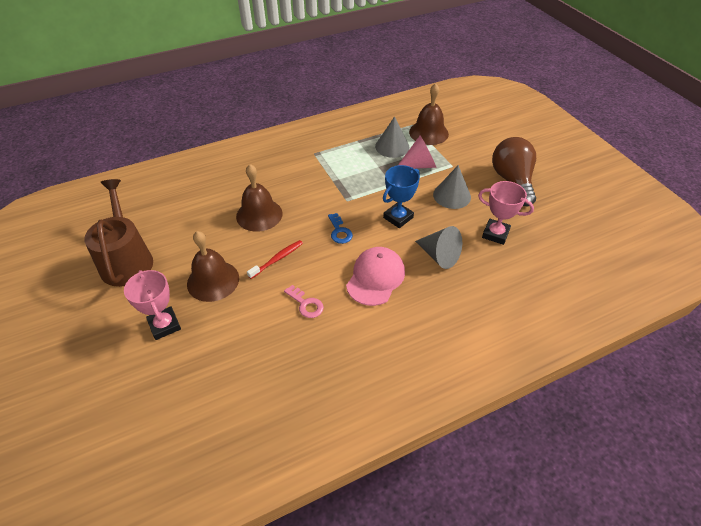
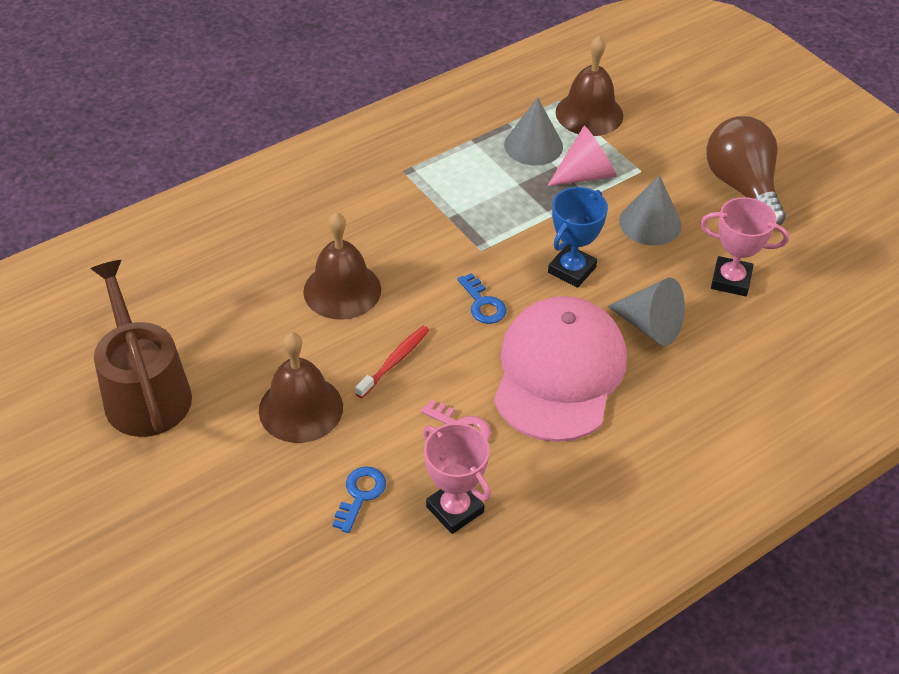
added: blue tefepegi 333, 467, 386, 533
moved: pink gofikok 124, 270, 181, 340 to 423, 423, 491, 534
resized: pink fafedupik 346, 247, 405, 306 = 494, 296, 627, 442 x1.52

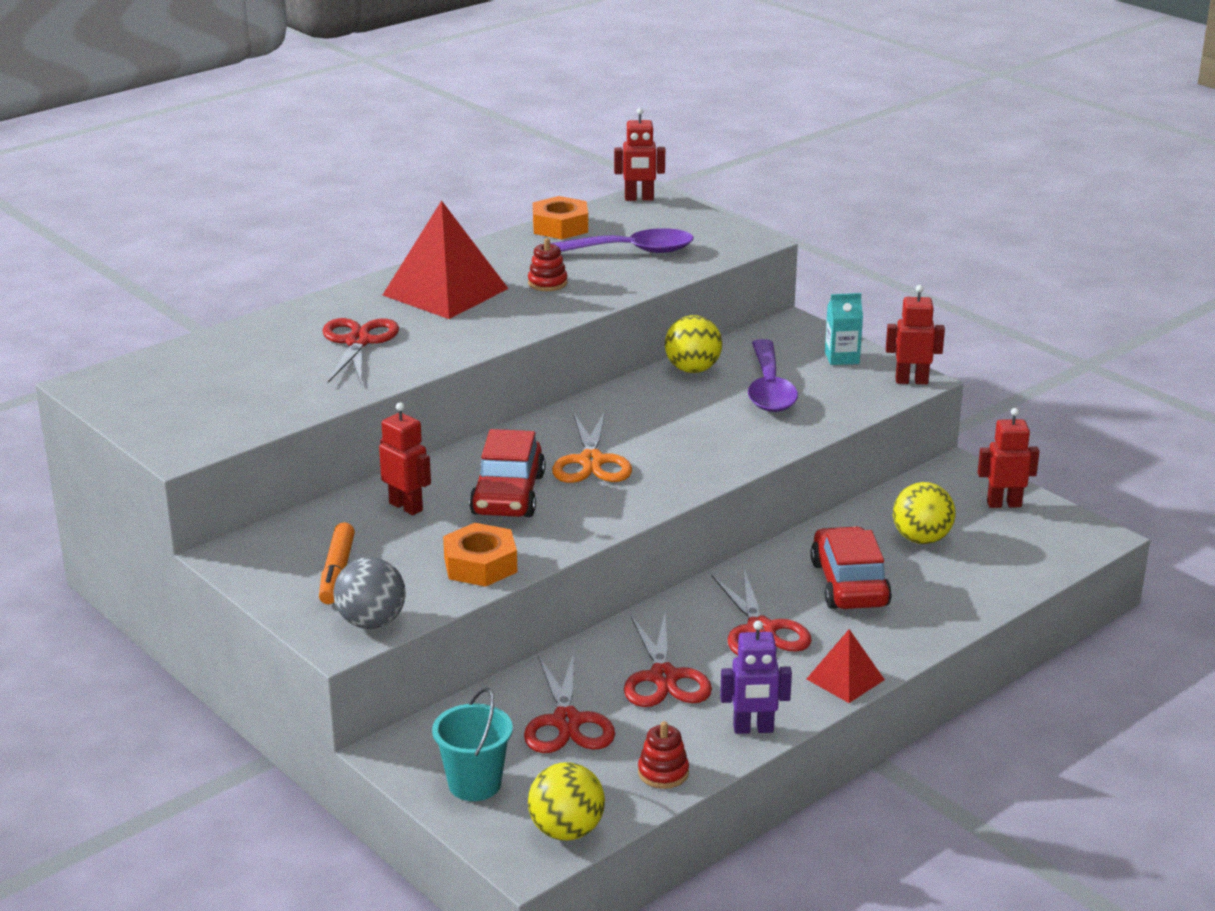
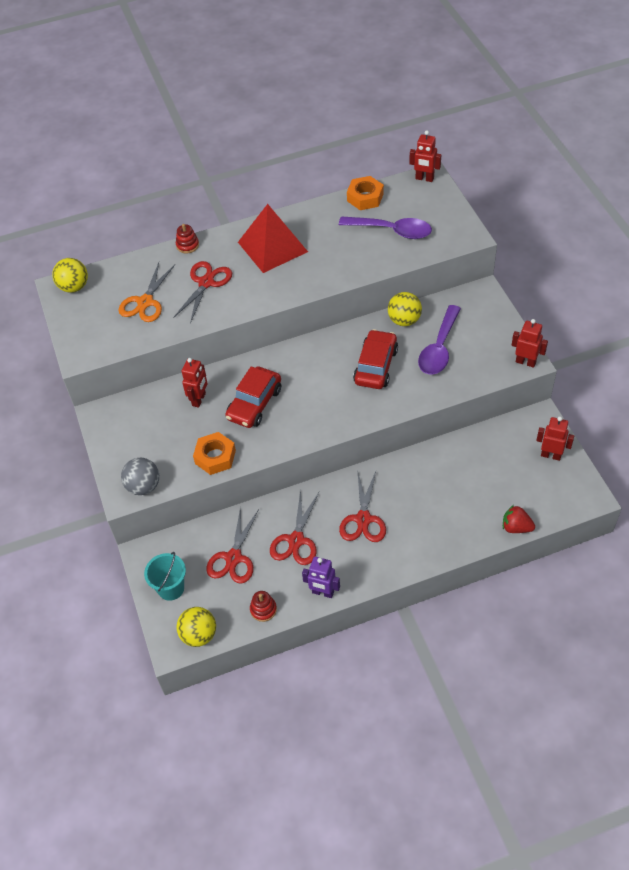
removed: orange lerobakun 319, 522, 355, 604; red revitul 807, 629, 885, 703; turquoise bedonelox 825, 293, 863, 365
added: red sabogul 503, 505, 535, 533
moved: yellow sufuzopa 893, 482, 955, 544 to 52, 258, 88, 293; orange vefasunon 552, 411, 632, 483 to 118, 262, 175, 322; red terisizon 528, 238, 567, 291 to 176, 224, 199, 254; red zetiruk 810, 526, 892, 609 to 353, 329, 398, 389
turned: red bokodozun 379, 402, 431, 515 = 181, 358, 207, 408 45 degrees clockwise

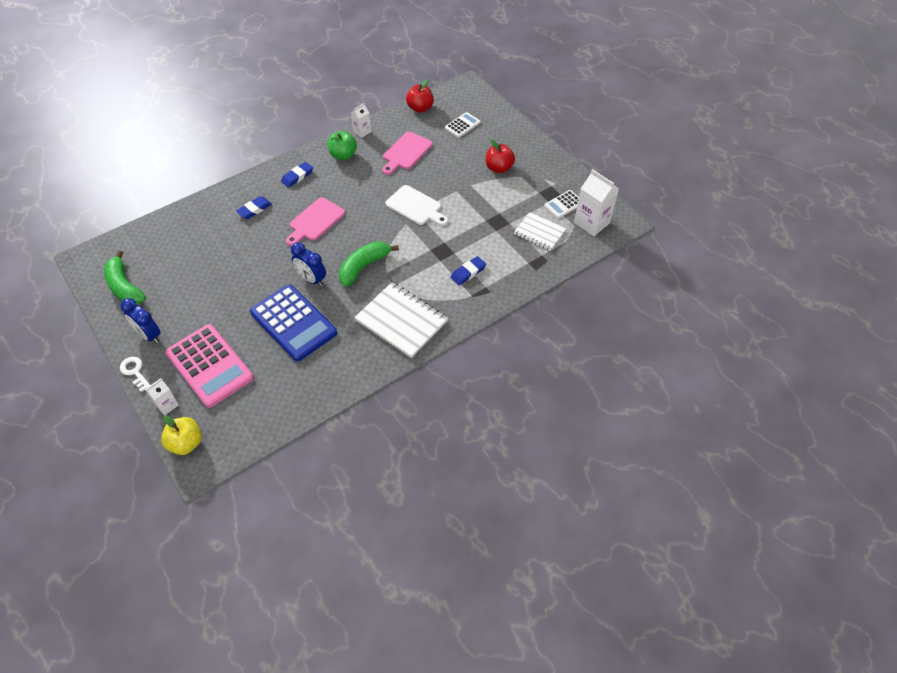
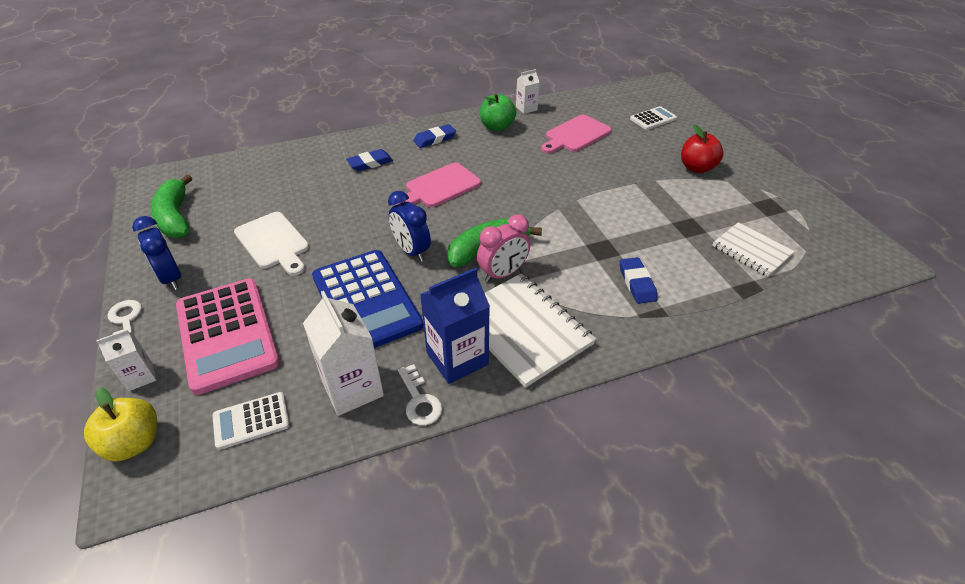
removed: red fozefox 406, 79, 434, 113
added: white tefepegi 398, 364, 442, 425; blue bedonelox 420, 268, 490, 384; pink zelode 477, 214, 530, 282
moved: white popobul 544, 190, 579, 218 to 212, 392, 290, 450; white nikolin 385, 185, 448, 226 to 234, 212, 309, 276; white bedonelox 574, 169, 619, 236 to 303, 291, 384, 416
turned: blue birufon 450, 256, 486, 285 = 620, 257, 658, 304 75 degrees counterclockwise

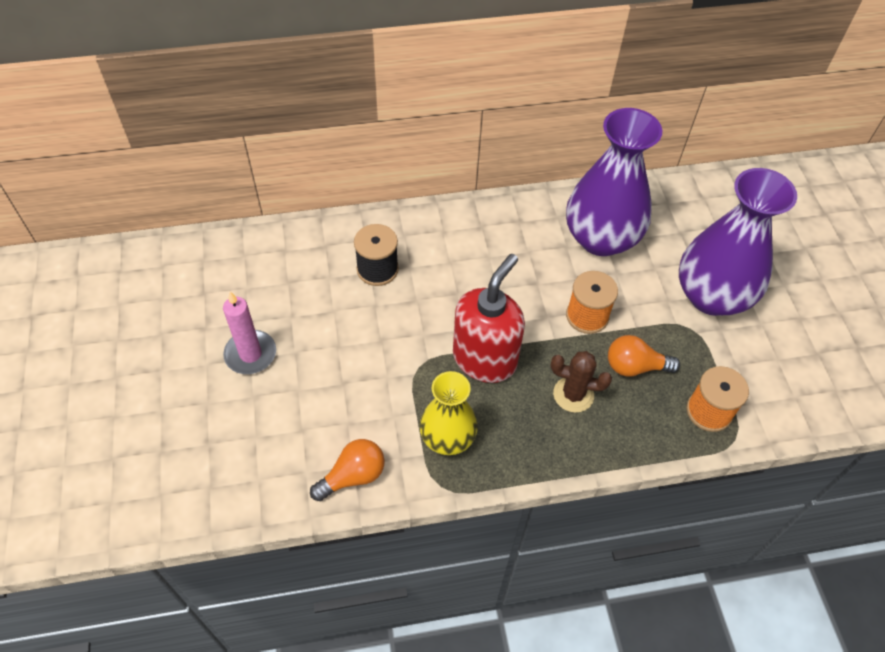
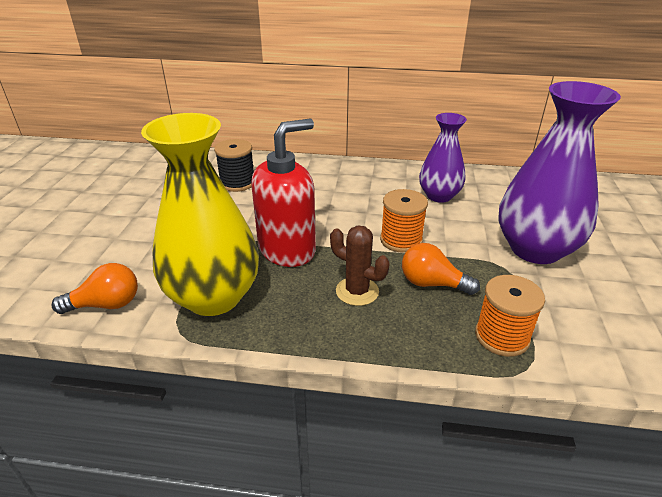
removed: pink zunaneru 223, 292, 276, 374
resized: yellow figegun 420, 371, 478, 455 = 141, 113, 259, 316 x1.68; purple figegun 566, 108, 662, 256 = 419, 113, 467, 203 x0.59

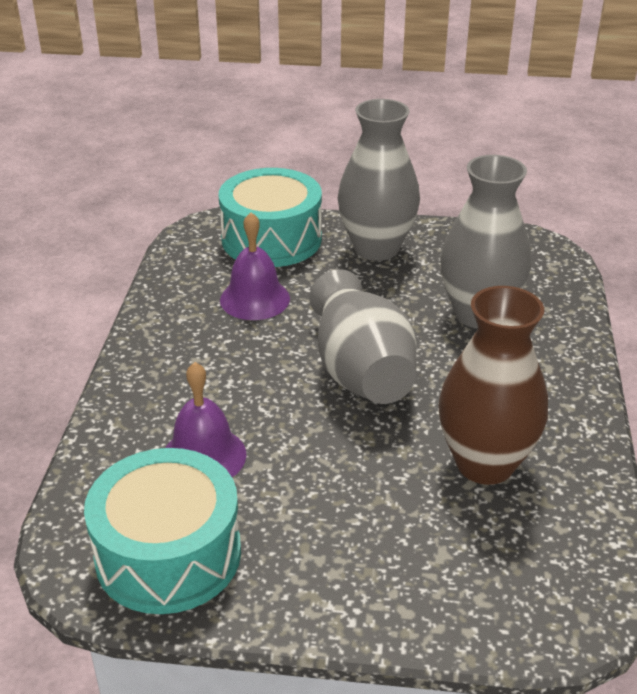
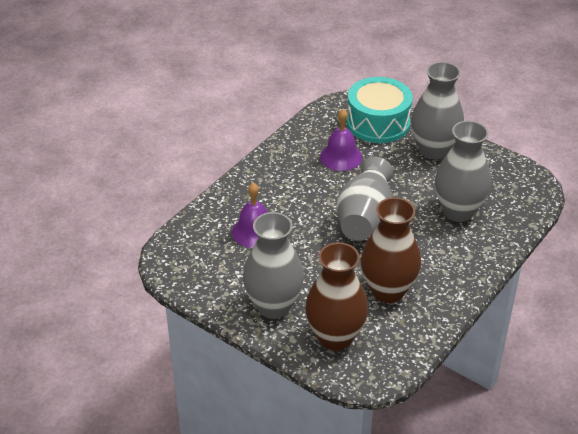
removed: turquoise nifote 84, 448, 241, 614
added: grey figegun 243, 212, 304, 319; brown figegun 305, 242, 368, 351

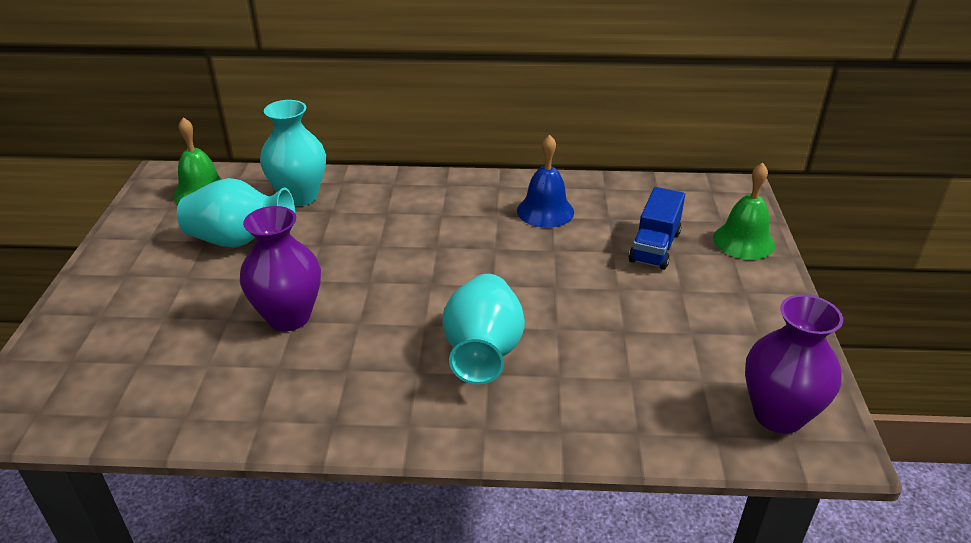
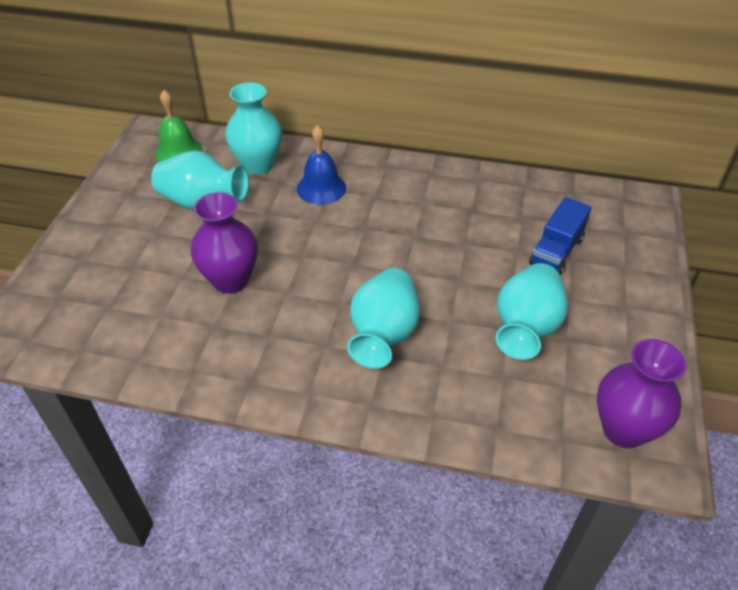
removed: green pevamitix 713, 163, 775, 260
added: turquoise figegun 495, 263, 568, 360
moved: blue pevamitix 517, 135, 574, 228 to 297, 125, 346, 205

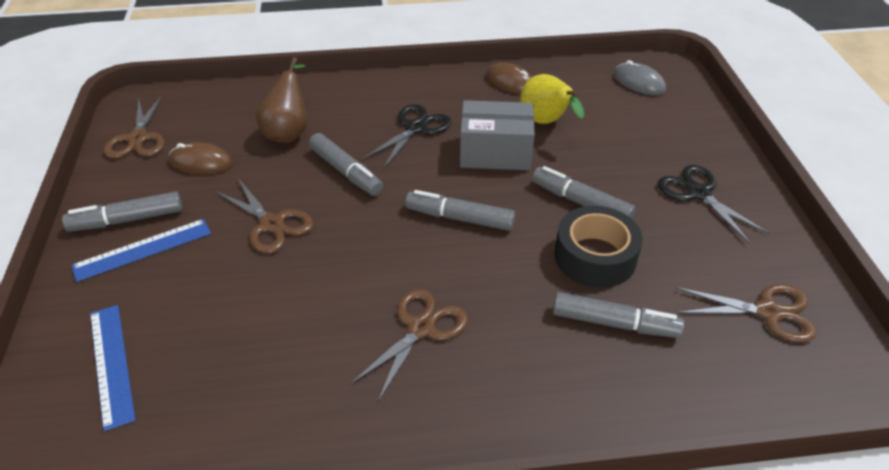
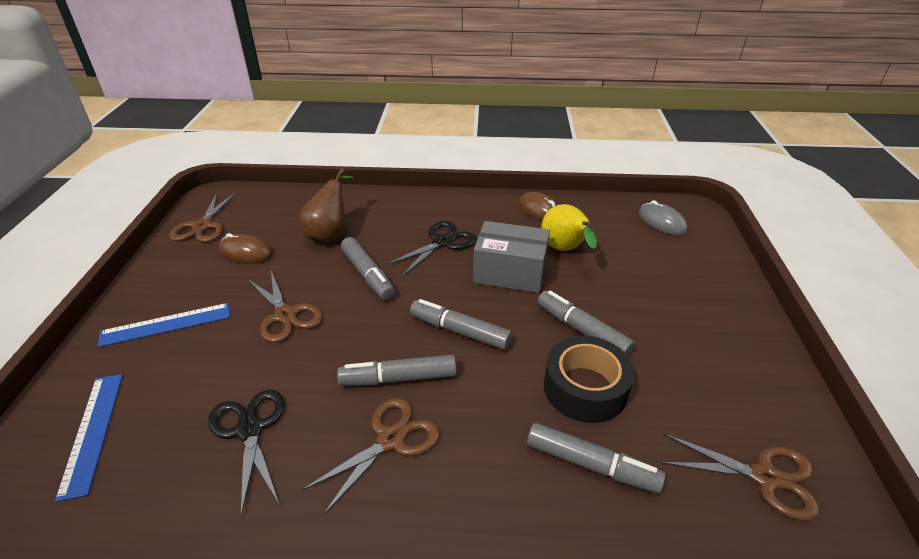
moved: black vefasunon 657, 165, 770, 244 to 208, 389, 285, 515; grey lerobakun 62, 191, 182, 232 to 337, 355, 456, 386

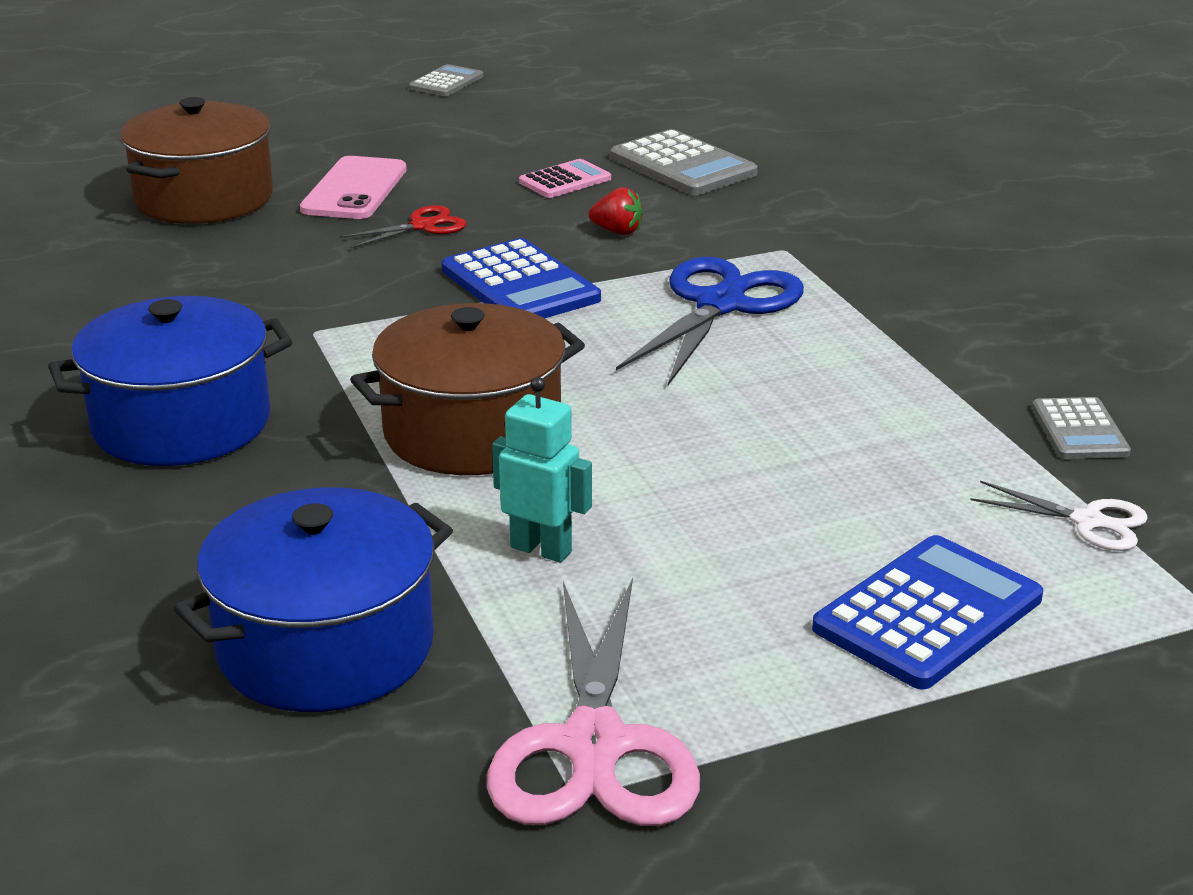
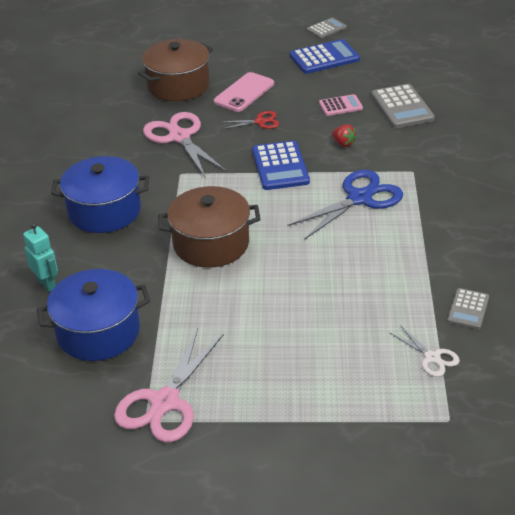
added: pink vefasunon 143, 112, 227, 177
moved: turquoise bokodozun 492, 377, 592, 563 to 23, 223, 58, 292; blue popobul 812, 535, 1043, 690 to 290, 39, 360, 74

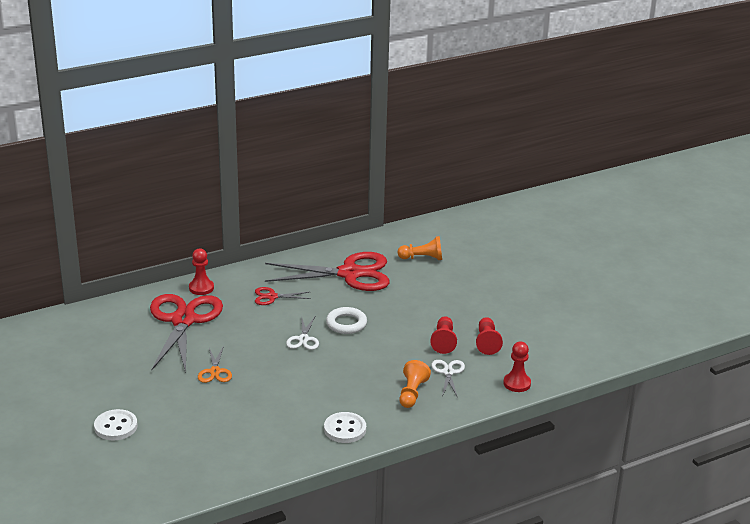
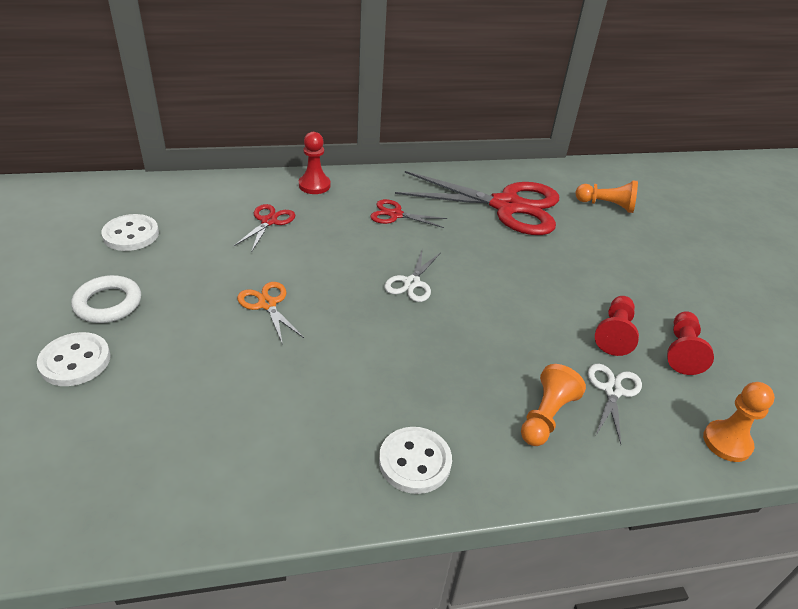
added: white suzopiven 101, 214, 159, 251
moved: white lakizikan 326, 307, 367, 334 to 71, 275, 141, 323
recoloured: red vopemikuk 503, 342, 531, 392 to orange vopemikuk 703, 382, 775, 462
turned: orange vefasunon 198, 346, 232, 383 = 237, 282, 304, 345 135 degrees clockwise
resized: red vefasunon 150, 294, 223, 373 = 234, 204, 295, 252 x0.44

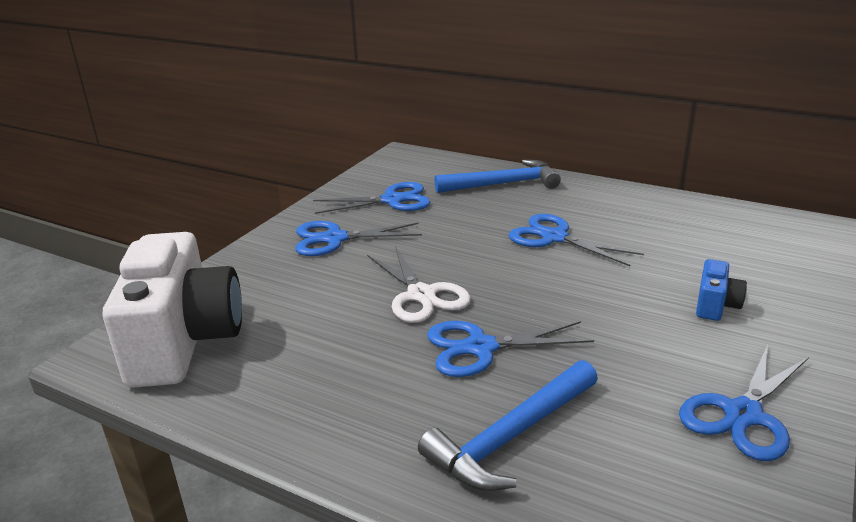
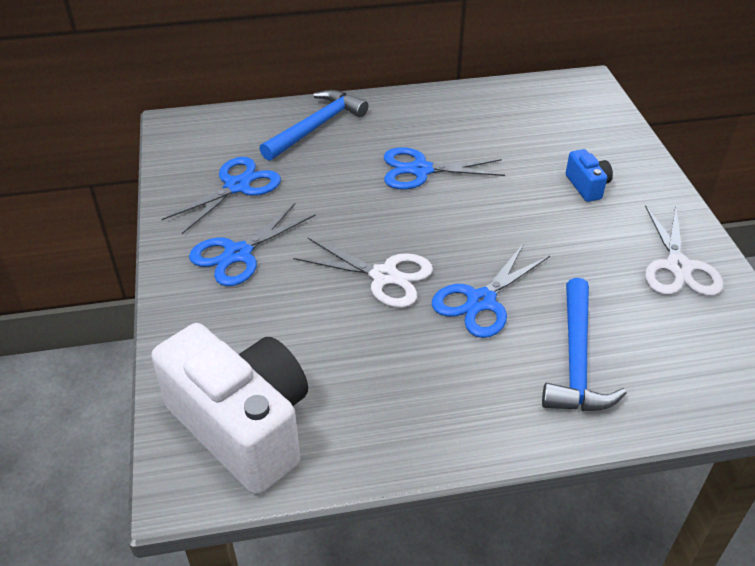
recoloured: blue vefasunon 679, 345, 809, 462 to white vefasunon 645, 205, 723, 296

